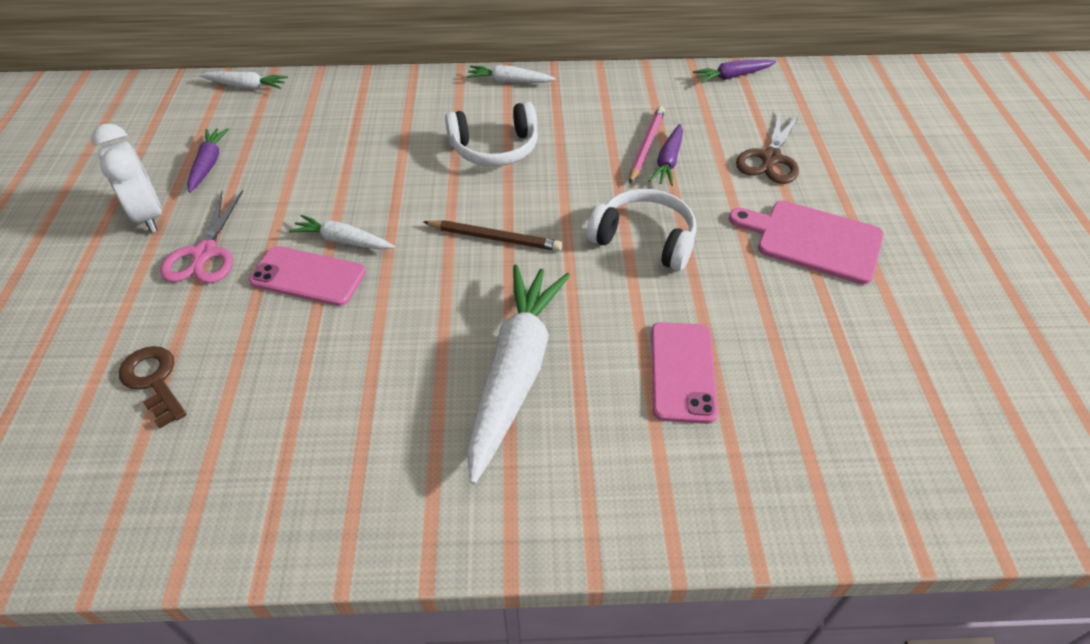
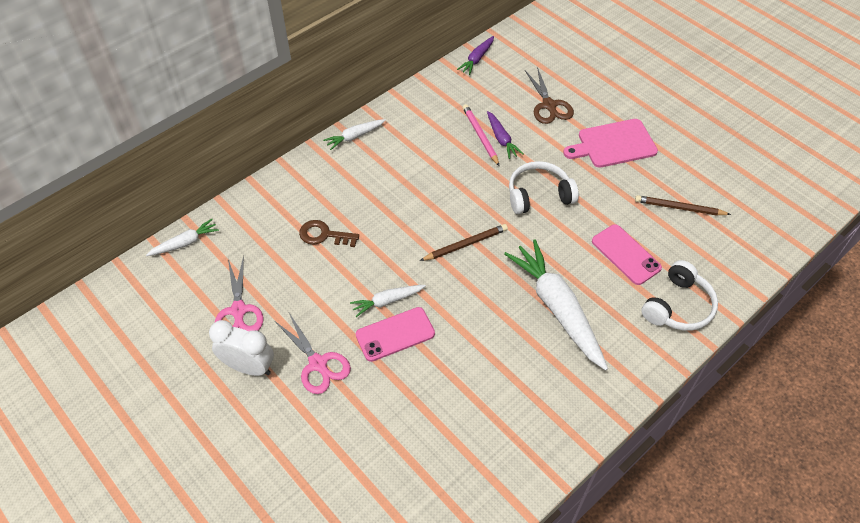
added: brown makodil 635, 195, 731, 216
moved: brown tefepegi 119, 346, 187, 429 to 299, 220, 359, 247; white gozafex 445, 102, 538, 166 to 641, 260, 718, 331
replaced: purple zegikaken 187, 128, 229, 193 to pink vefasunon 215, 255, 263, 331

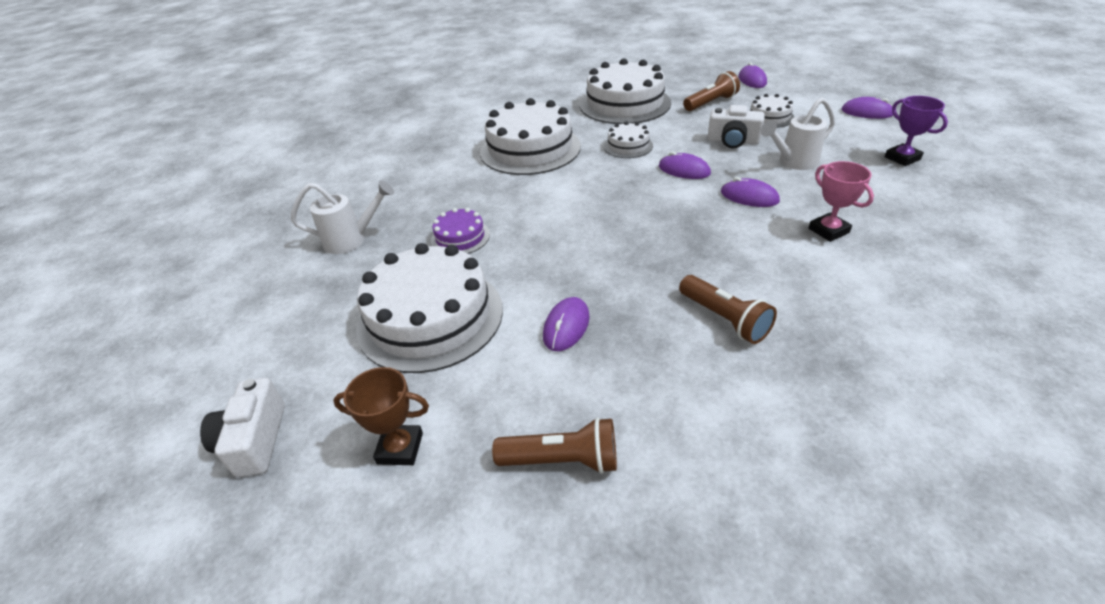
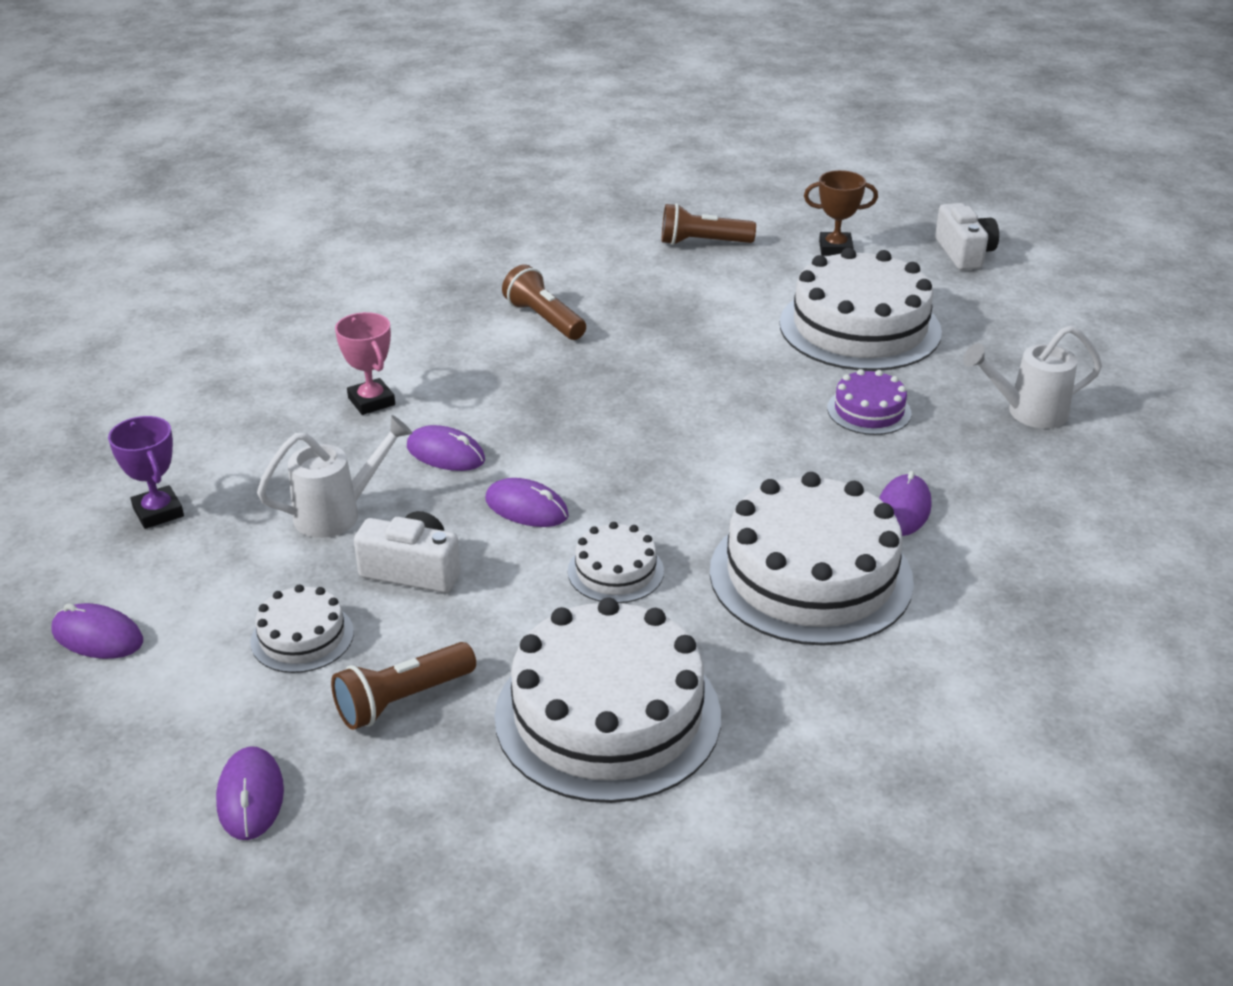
moved: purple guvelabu 543, 297, 590, 351 to 879, 471, 931, 536

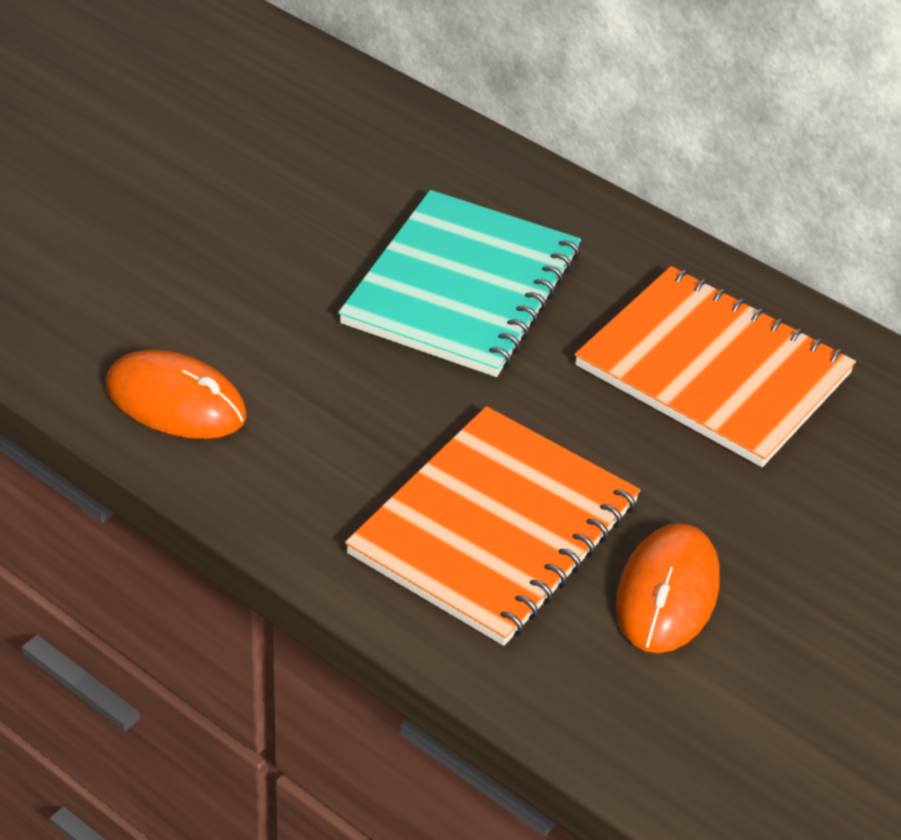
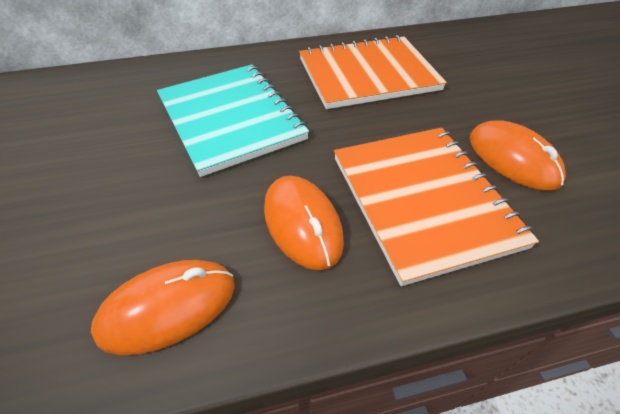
added: orange guvelabu 264, 176, 344, 270

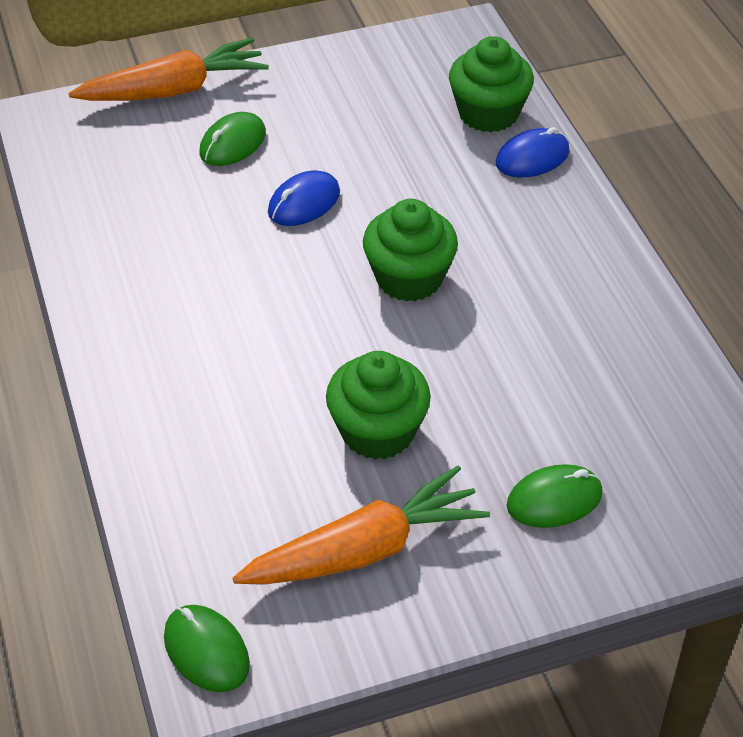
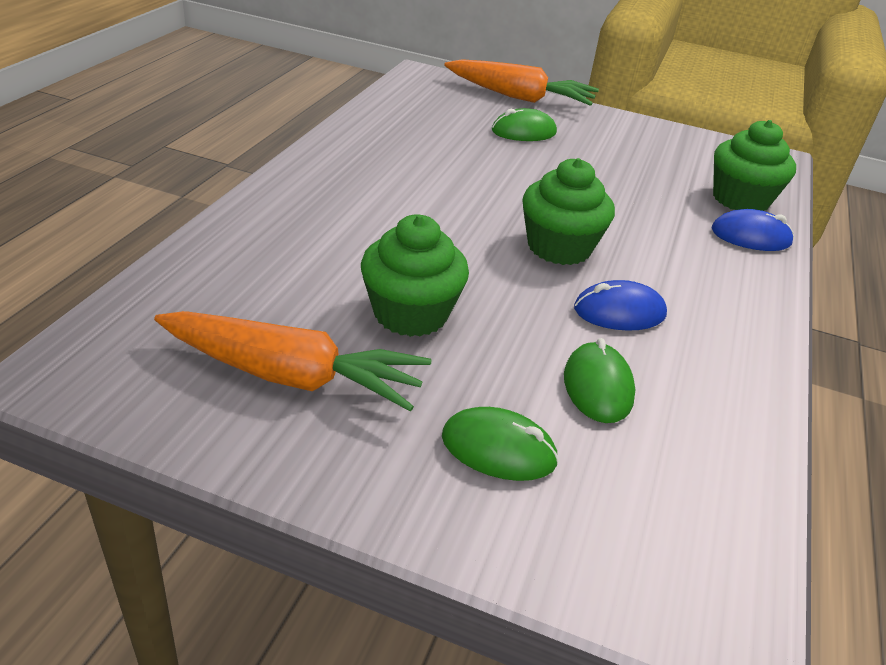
moved: green guvelabu 164, 605, 250, 692 to 564, 338, 635, 423; blue guvelabu 268, 170, 340, 226 to 574, 280, 667, 331

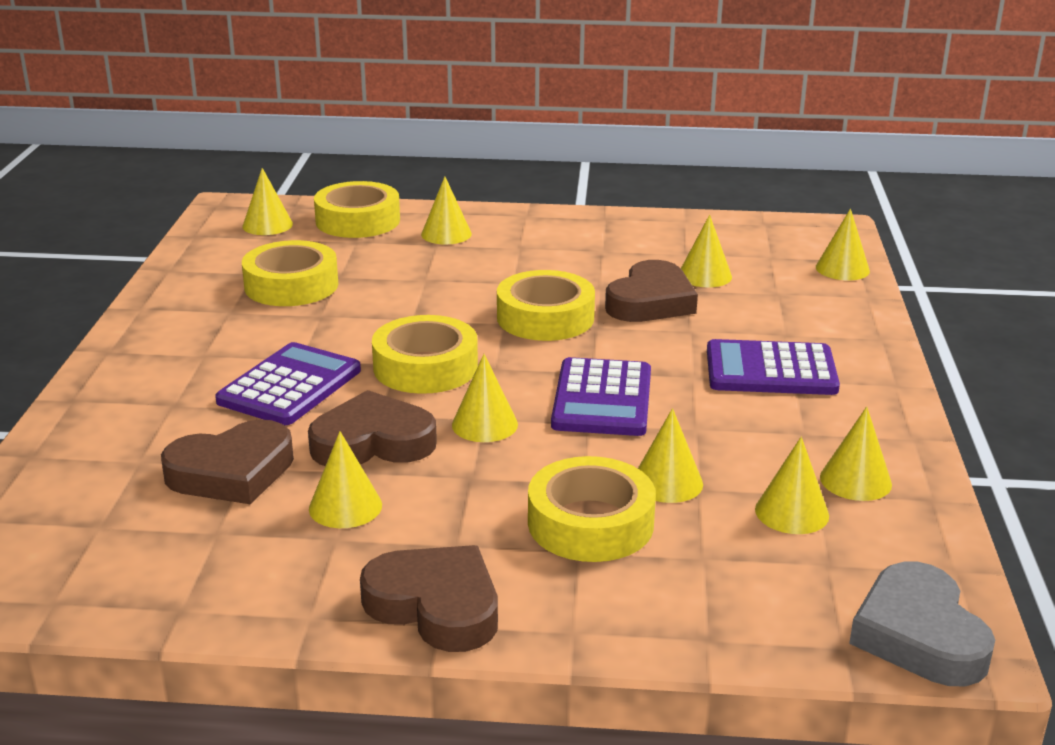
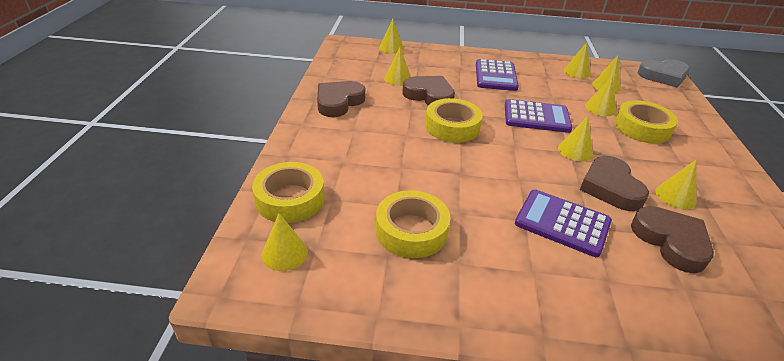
removed: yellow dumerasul 372, 315, 478, 394; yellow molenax 421, 176, 472, 245
moved: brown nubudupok 360, 545, 498, 652 to 317, 81, 365, 117

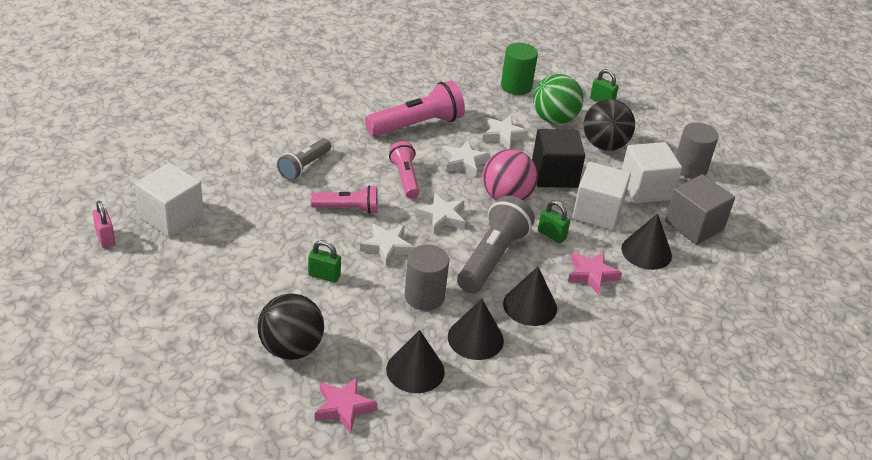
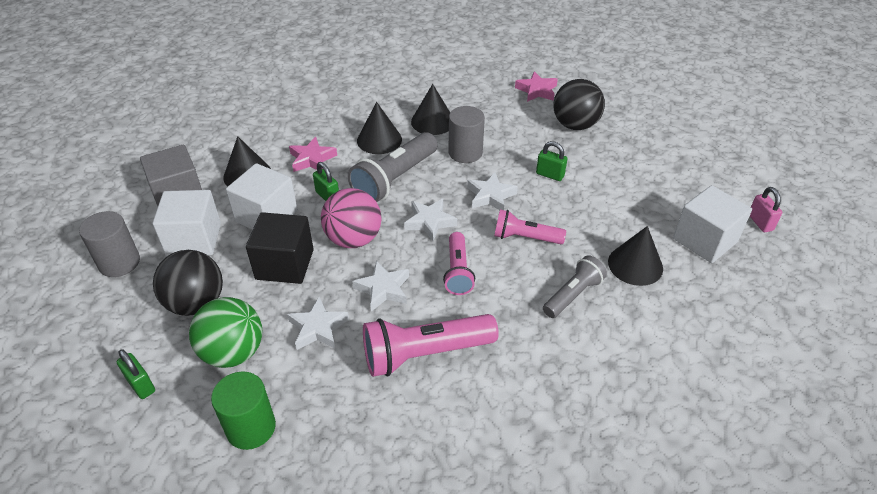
moved: black molenax 386, 330, 445, 393 to 608, 226, 663, 286

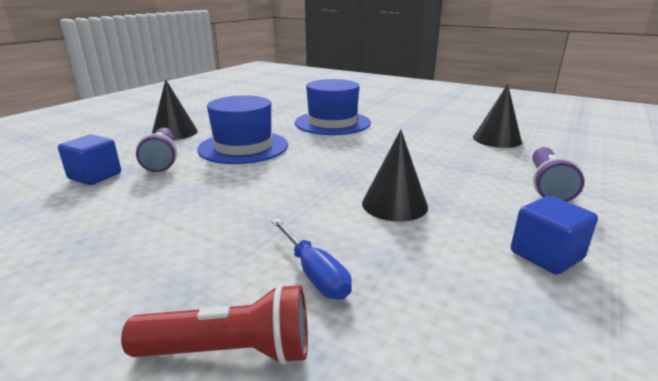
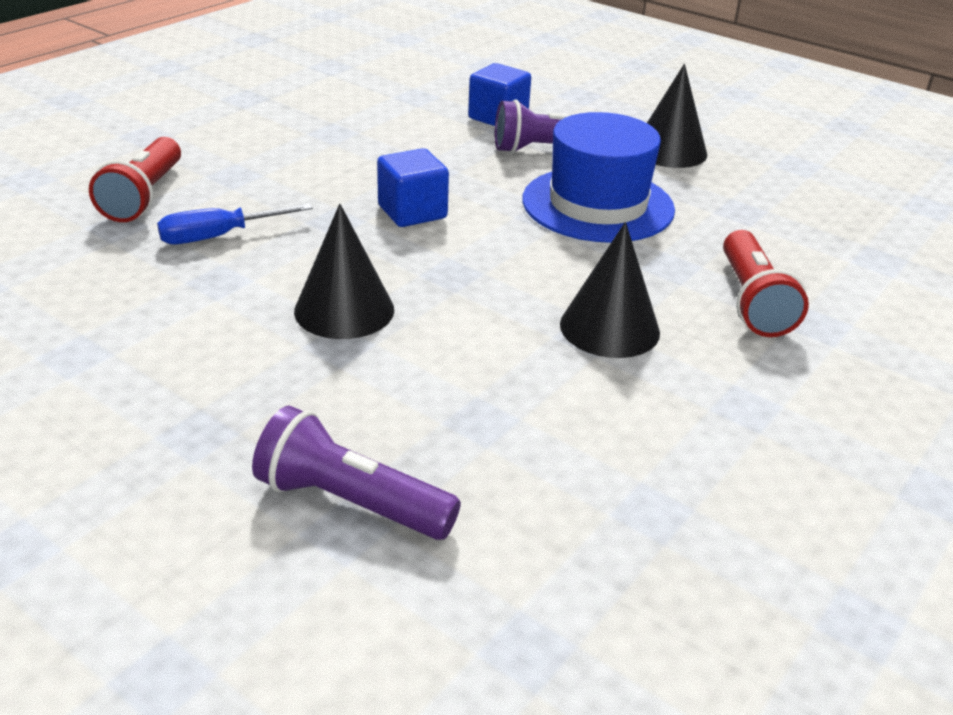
moved: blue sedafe 511, 196, 598, 275 to 377, 148, 449, 227; black molenax 473, 84, 522, 148 to 560, 222, 660, 358
replaced: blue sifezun 295, 79, 371, 135 to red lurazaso 723, 230, 809, 337

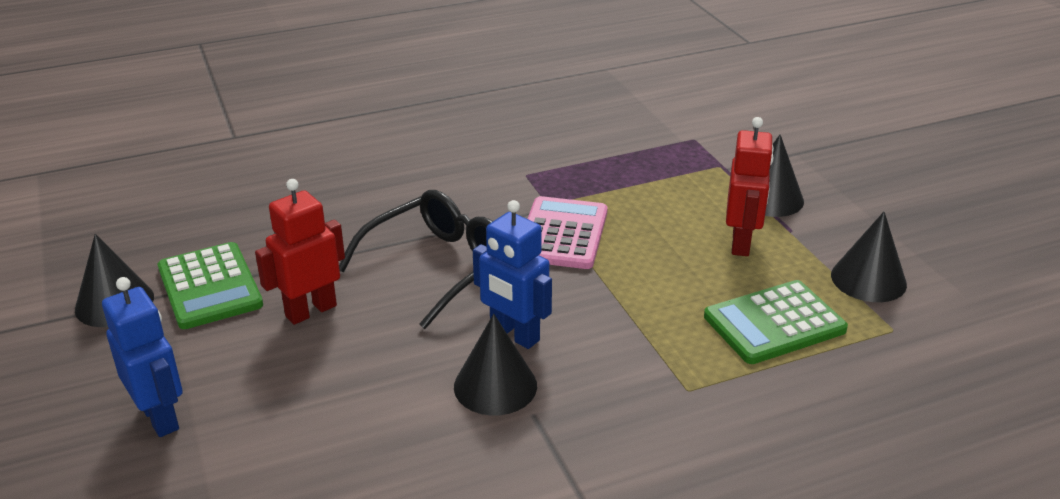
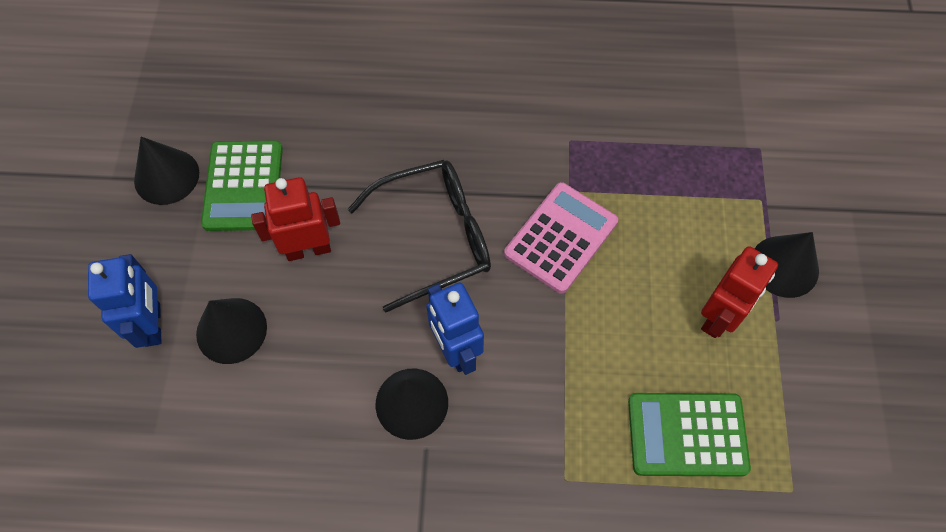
moved: black molenax 831, 212, 907, 302 to 196, 298, 267, 364

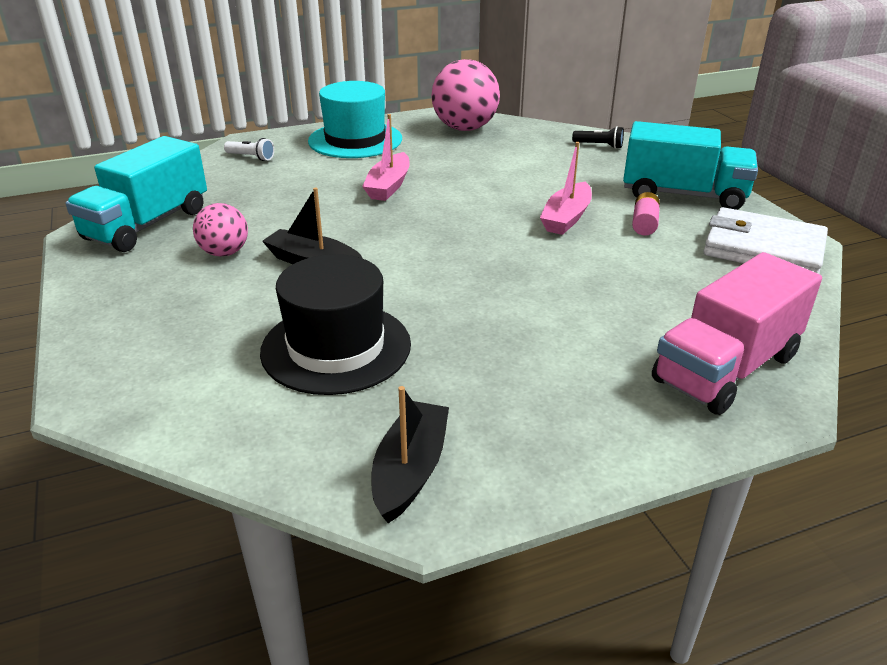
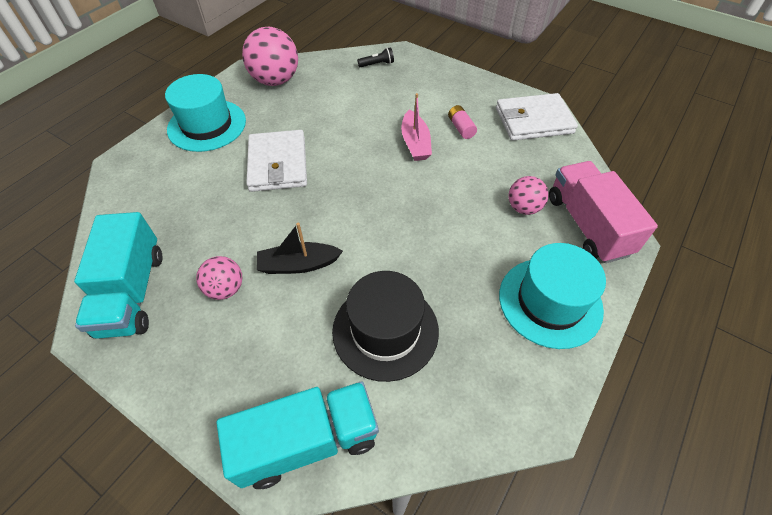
removed: white lurazaso 224, 138, 274, 161; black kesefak 371, 386, 449, 523
added: turquoise sifezun 499, 243, 606, 349; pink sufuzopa 509, 176, 549, 215
moved: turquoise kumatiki 623, 121, 758, 210 to 217, 381, 379, 489
replaced: pink kesefak 362, 114, 410, 201 to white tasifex 246, 130, 307, 192
turned: pink kumatiki 652, 252, 822, 415 = 549, 161, 658, 263 150 degrees clockwise

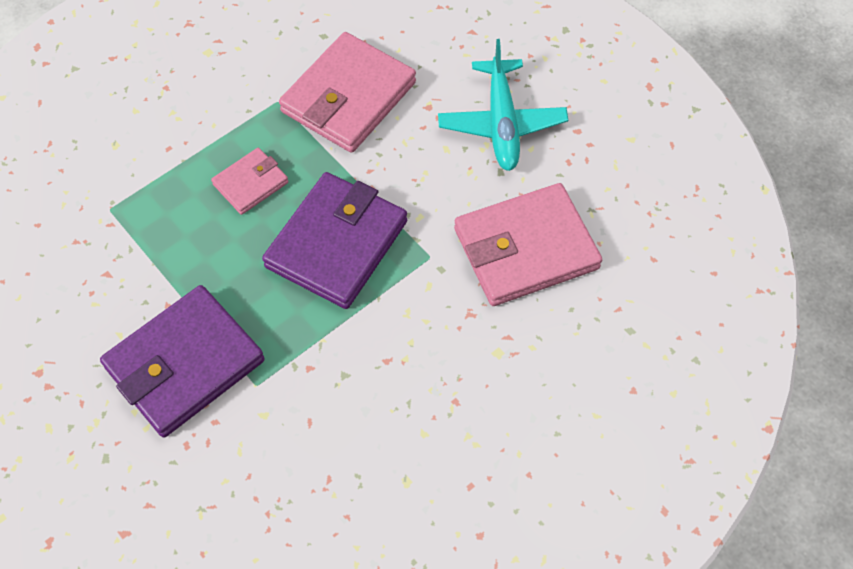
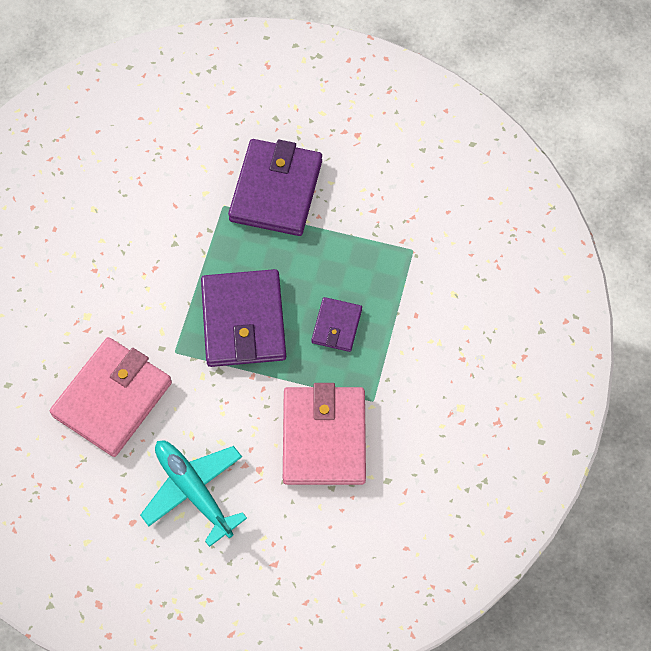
recoloured: pink tasifex 211, 148, 288, 215 to purple tasifex 312, 297, 362, 352

